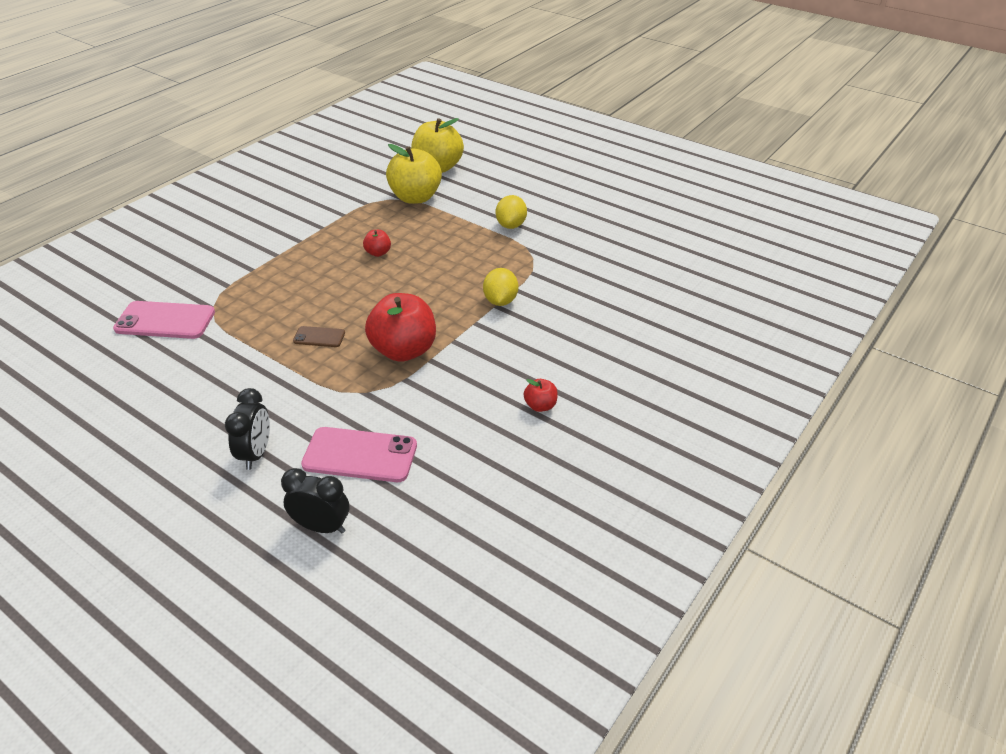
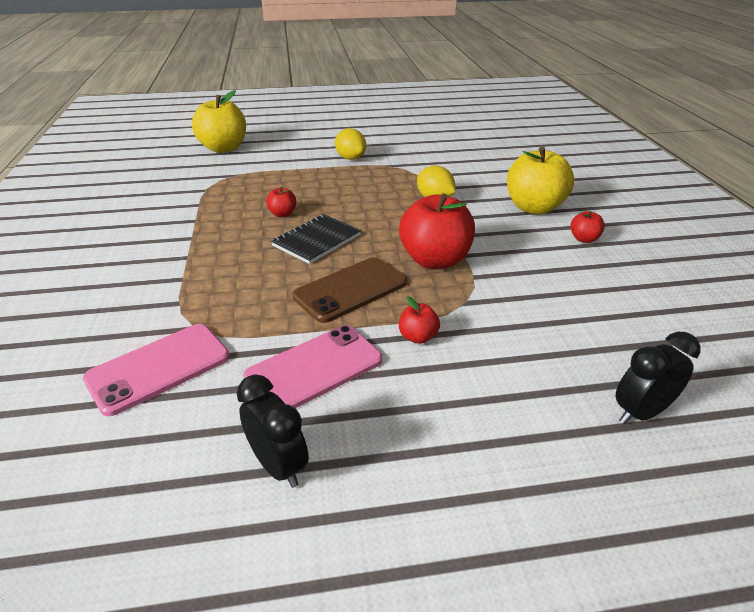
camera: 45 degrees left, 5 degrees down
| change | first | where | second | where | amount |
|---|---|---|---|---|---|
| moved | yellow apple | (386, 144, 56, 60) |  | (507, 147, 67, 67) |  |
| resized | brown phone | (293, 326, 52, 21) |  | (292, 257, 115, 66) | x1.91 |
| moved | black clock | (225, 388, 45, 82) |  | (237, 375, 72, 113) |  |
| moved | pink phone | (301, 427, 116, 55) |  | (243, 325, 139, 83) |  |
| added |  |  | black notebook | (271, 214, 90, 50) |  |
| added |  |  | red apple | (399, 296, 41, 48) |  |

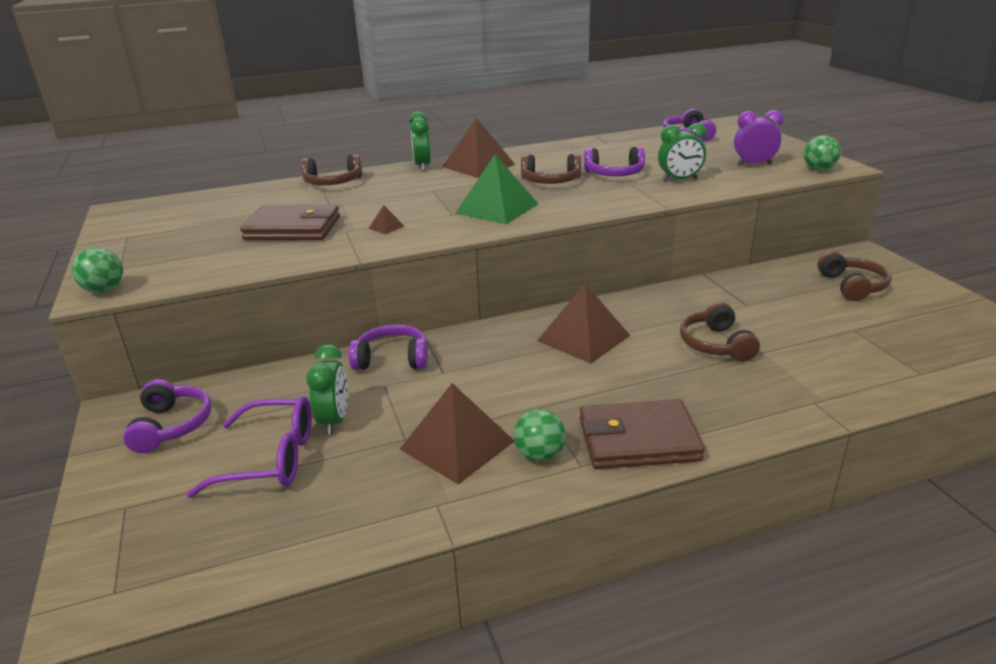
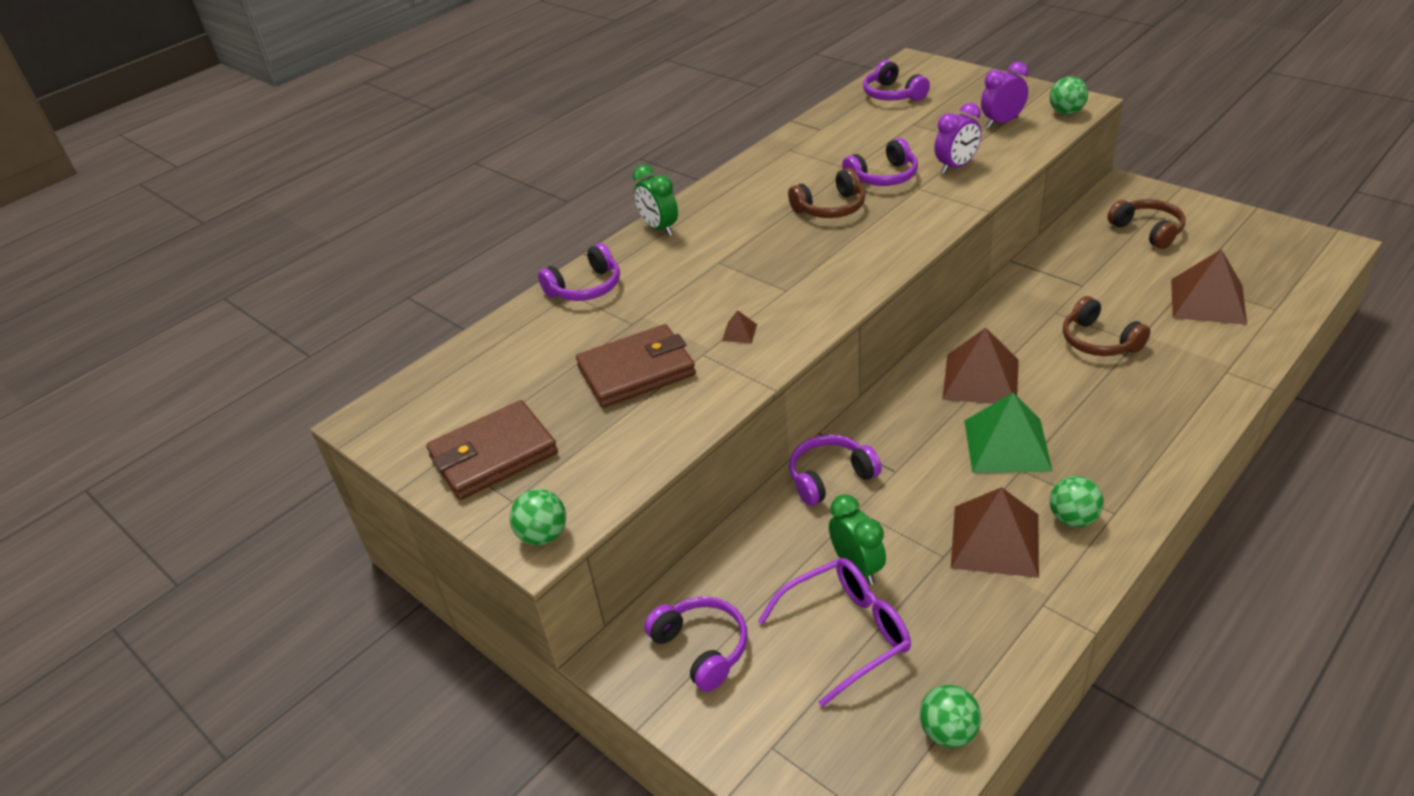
camera: 25 degrees left, 10 degrees up
| change | first | where | second | where | amount |
|---|---|---|---|---|---|
| moved | brown pyramid | (443, 118, 72, 60) |  | (1171, 249, 76, 76) |  |
| recoloured | green clock | (658, 123, 49, 59) | purple clock | (934, 103, 47, 70) |  |
| moved | green pyramid | (455, 154, 83, 70) |  | (964, 392, 89, 81) |  |
| recoloured | brown headphones | (301, 155, 61, 30) | purple headphones | (538, 243, 82, 58) |  |
| moved | brown wallet | (580, 399, 125, 70) |  | (426, 400, 132, 100) |  |
| added |  |  | green ball | (920, 685, 61, 63) |  |

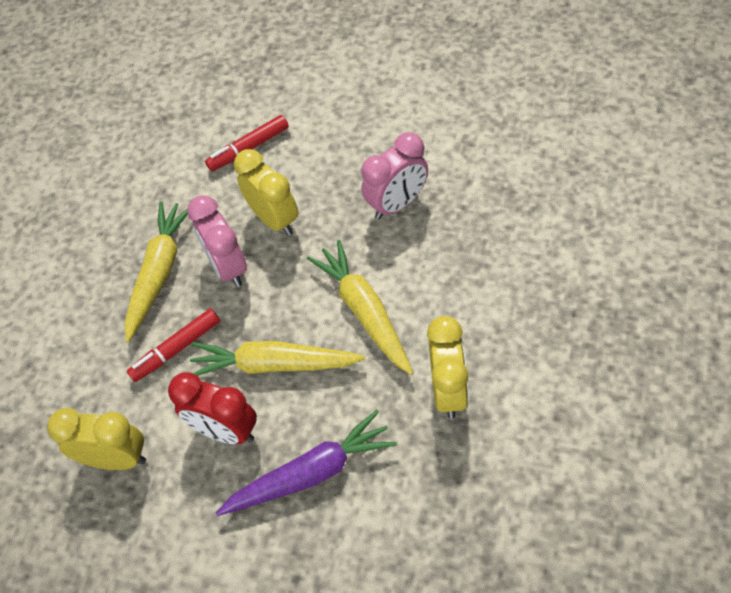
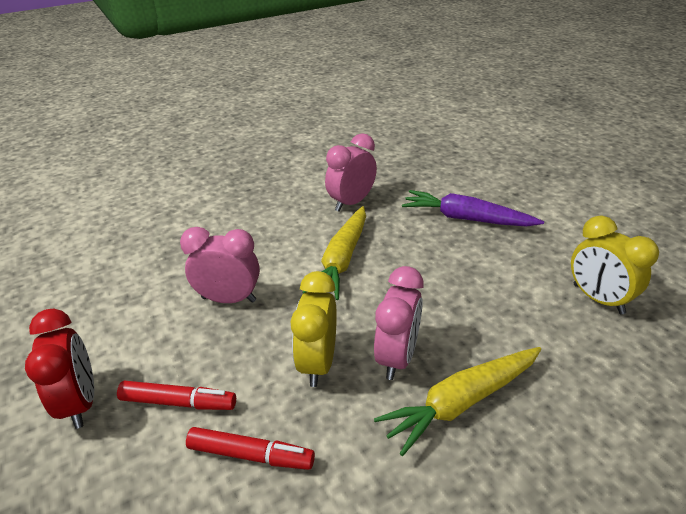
camera: 140 degrees left, 20 degrees down
| change | first | where | second | where | amount |
|---|---|---|---|---|---|
| moved | red marker | (127, 308, 93, 74) |  | (117, 381, 119, 29) |  |
| recoloured | yellow clock | (427, 316, 42, 103) | pink clock | (325, 133, 52, 79) |  |
| removed | yellow carrot | (190, 341, 175, 35) |  |  |  |
| moved | red clock | (168, 372, 89, 72) |  | (25, 309, 69, 120) |  |

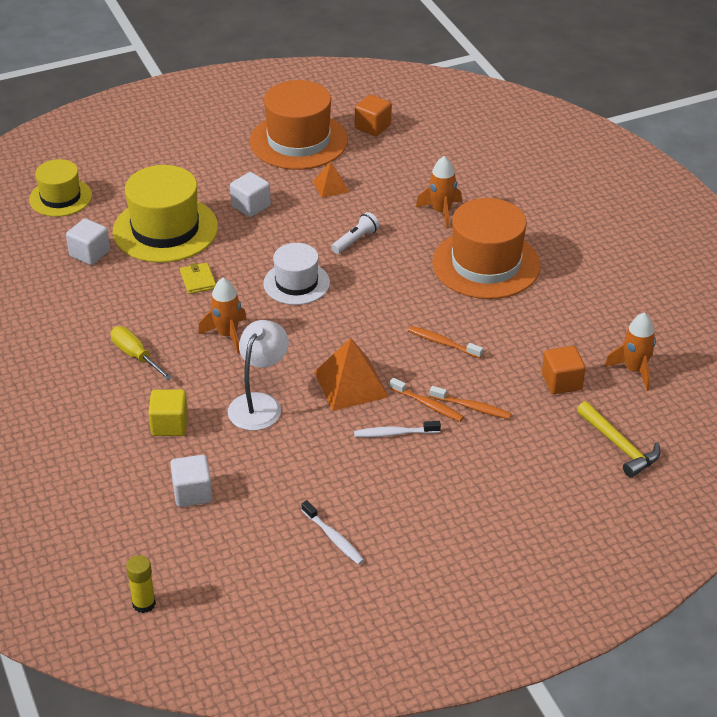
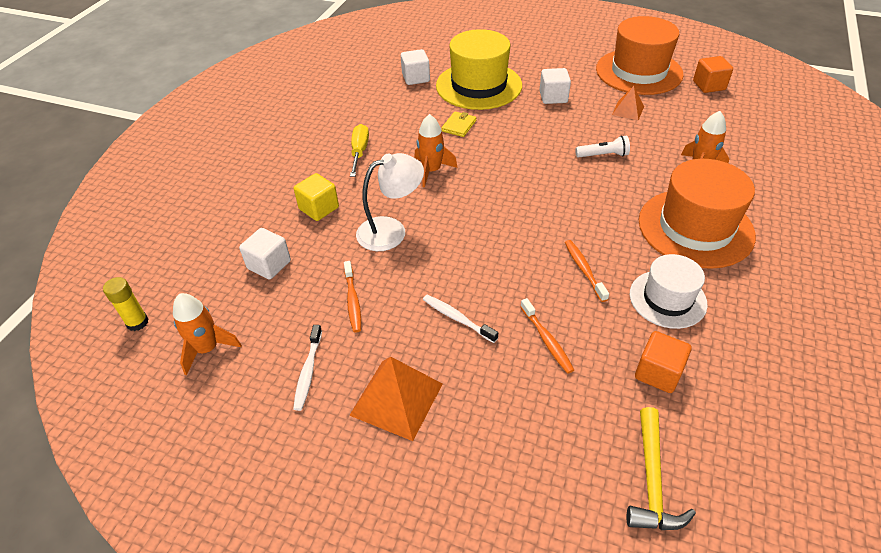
camera: 45 degrees right, 5 degrees up
| change | first | where | second | where | amount |
|---|---|---|---|---|---|
| removed | yellow hat | (29, 159, 63, 58) |  |  |  |
| moved | white hat | (263, 243, 67, 62) |  | (630, 254, 78, 75) |  |
| moved | orange rocket | (604, 312, 52, 78) |  | (173, 293, 69, 82) |  |
| moved | orange pyramid | (314, 338, 75, 73) |  | (349, 357, 94, 84) |  |
| moved | orange toothbrush | (390, 378, 74, 44) |  | (344, 261, 17, 72) |  |

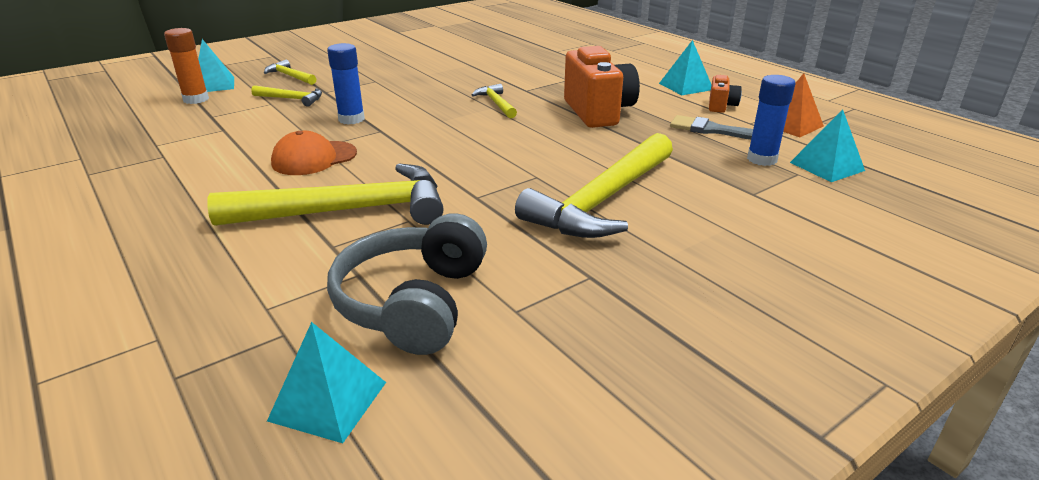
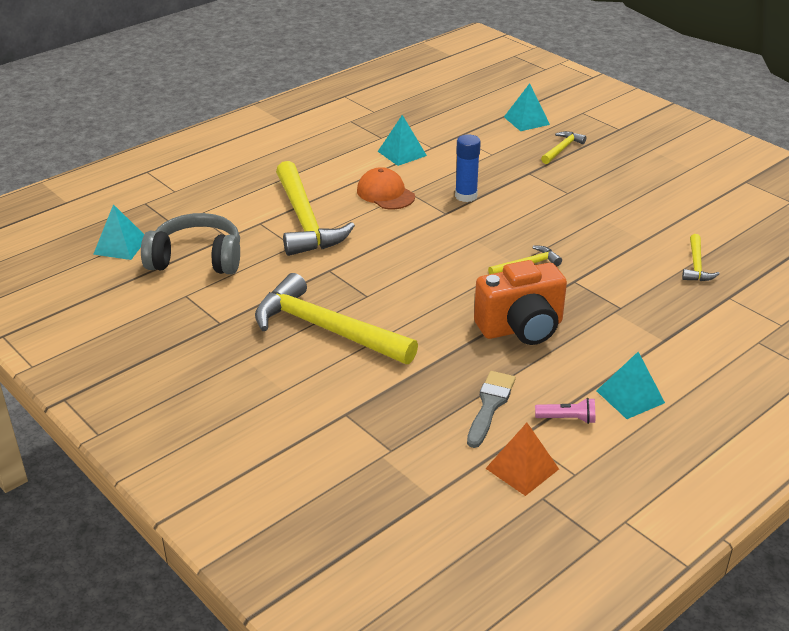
camera: 85 degrees right, 5 degrees up
| change | first | where | second | where | amount |
|---|---|---|---|---|---|
| removed | orange glue stick | (164, 28, 45, 76) |  |  |  |
| replaced | orange camera | (709, 75, 33, 38) | pink flashlight | (535, 398, 60, 26) |  |
| removed | blue glue stick | (747, 75, 49, 91) |  |  |  |
| moved | yellow hammer | (251, 85, 71, 22) |  | (682, 234, 38, 47) |  |
| moved | turquoise pyramid | (790, 109, 75, 73) |  | (378, 115, 49, 51) |  |

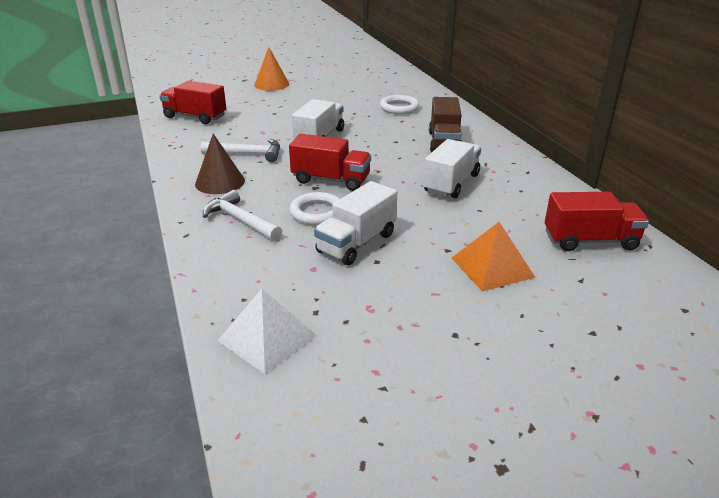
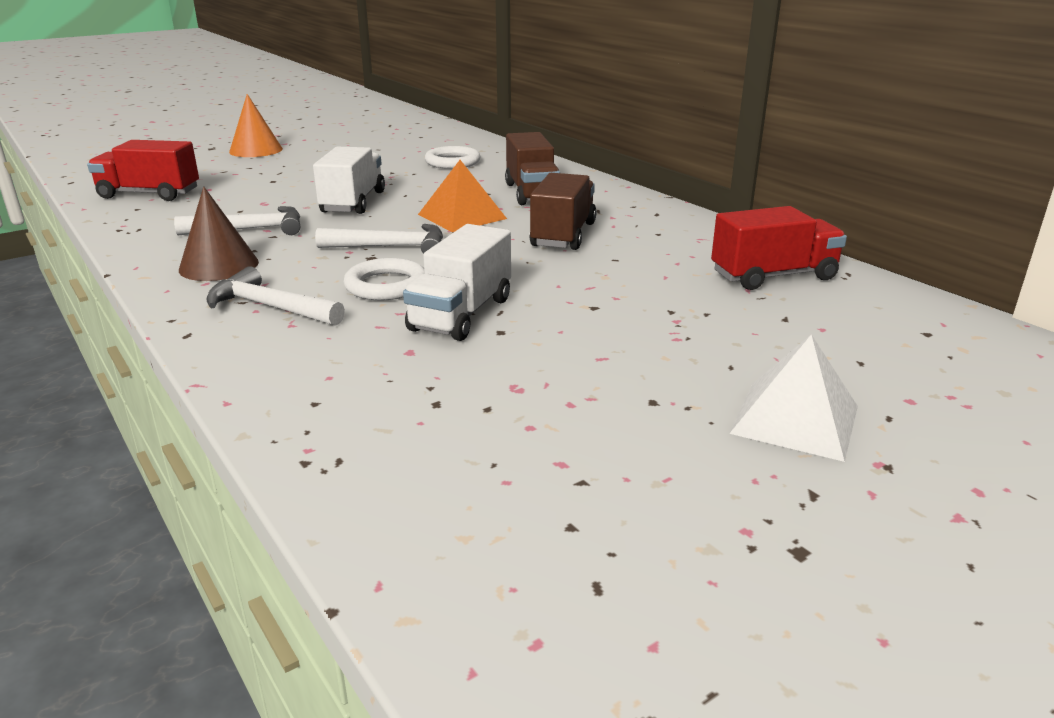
camera: 15 degrees left, 5 degrees down
| change | first | where | second | where | amount |
|---|---|---|---|---|---|
| replaced | red truck | (289, 134, 82, 57) | white hammer | (315, 224, 128, 30) |  |
| recoloured | white truck | (423, 139, 58, 59) | brown truck | (529, 173, 67, 77) |  |
| moved | orange pyramid | (452, 222, 84, 69) |  | (418, 160, 89, 72) |  |
| moved | white pyramid | (217, 289, 100, 85) |  | (729, 334, 129, 128) |  |

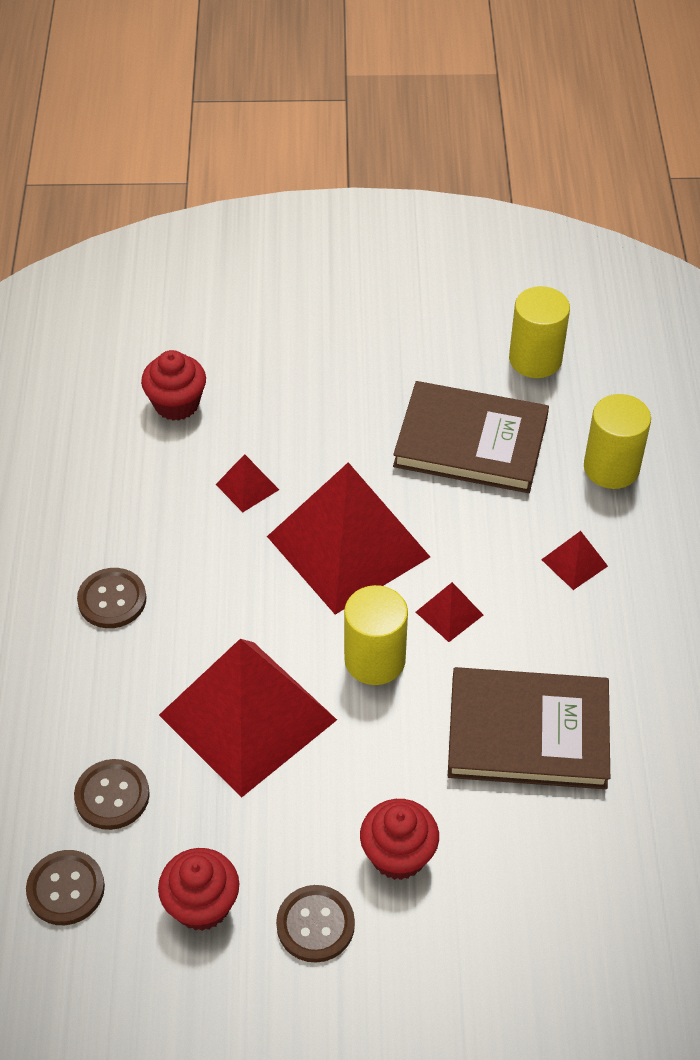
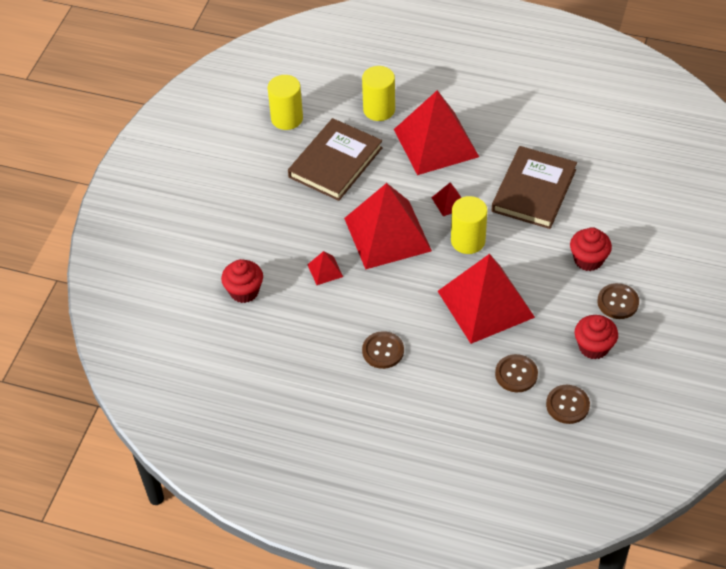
camera: 70 degrees left, 0 degrees up
| change | first | where | second | where | amount |
|---|---|---|---|---|---|
| resized | red pyramid | (541, 531, 67, 59) |  | (394, 90, 85, 85) | x2.50 |

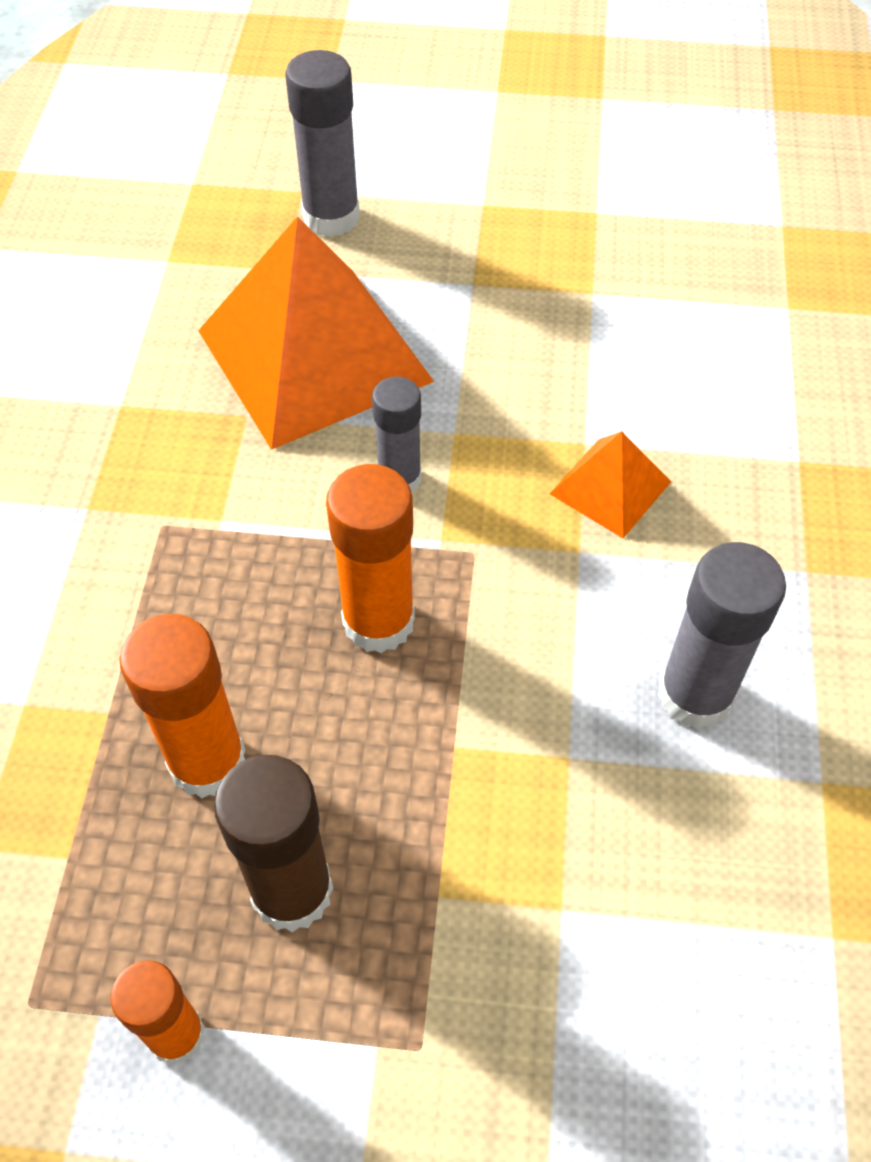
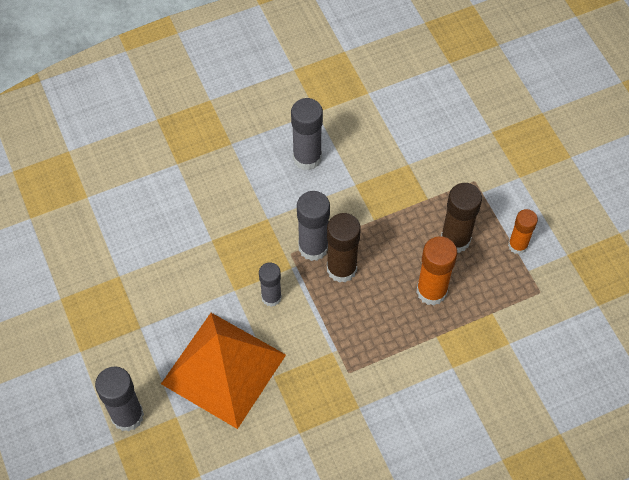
camera: 120 degrees left, 5 degrees up
| change | first | where | second | where | amount |
|---|---|---|---|---|---|
| removed | orange pyramid | (549, 431, 122, 107) |  |  |  |
| recoloured | orange glue stick | (326, 464, 89, 189) | brown glue stick | (327, 213, 34, 70) |  |
| added |  |  | grey glue stick | (297, 191, 33, 70) |  |

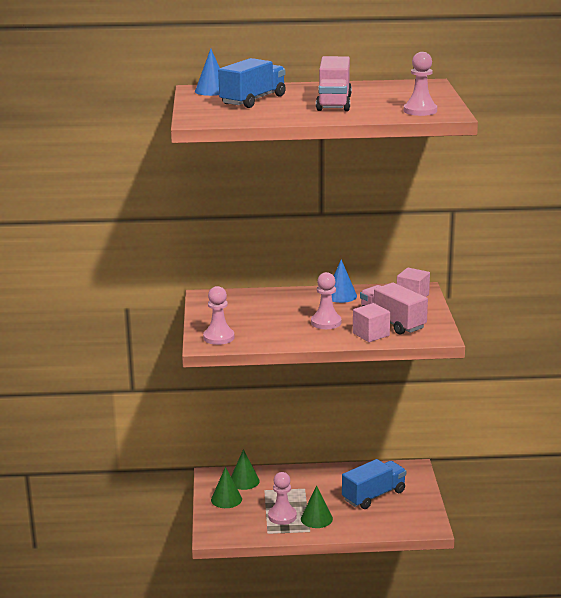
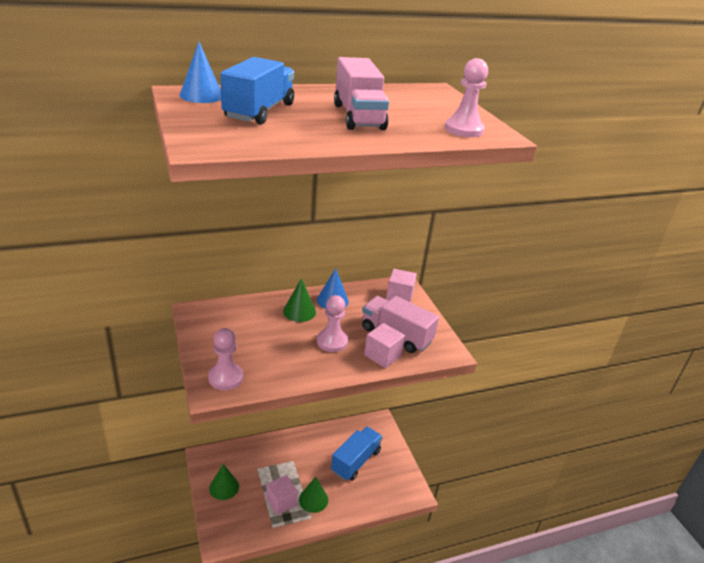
camera: 20 degrees left, 10 degrees up
| change | first | where | second | where | amount |
|---|---|---|---|---|---|
| moved | green cone | (231, 449, 29, 41) |  | (283, 278, 33, 44) |  |
| replaced | pink pawn | (268, 472, 29, 53) | pink cube | (266, 475, 32, 40) |  |

